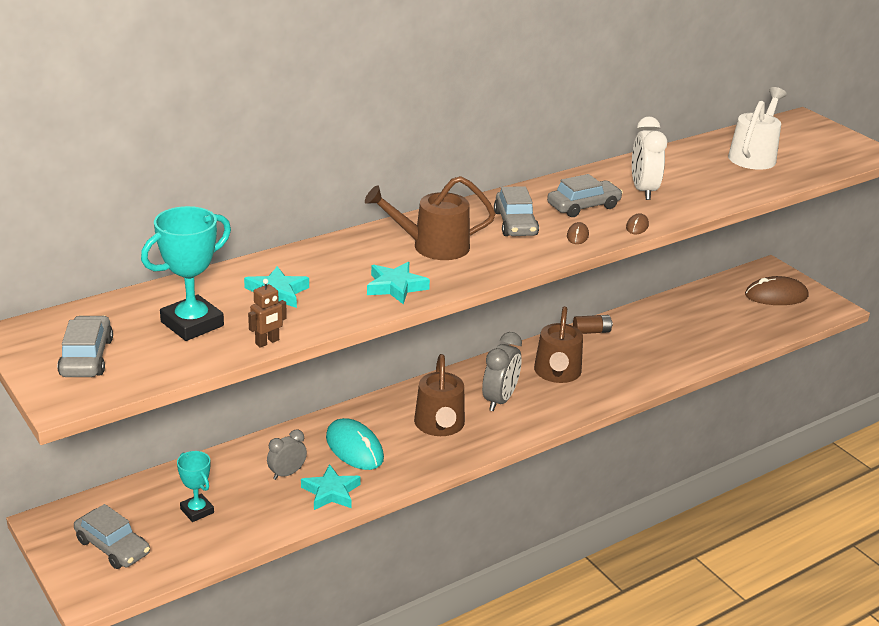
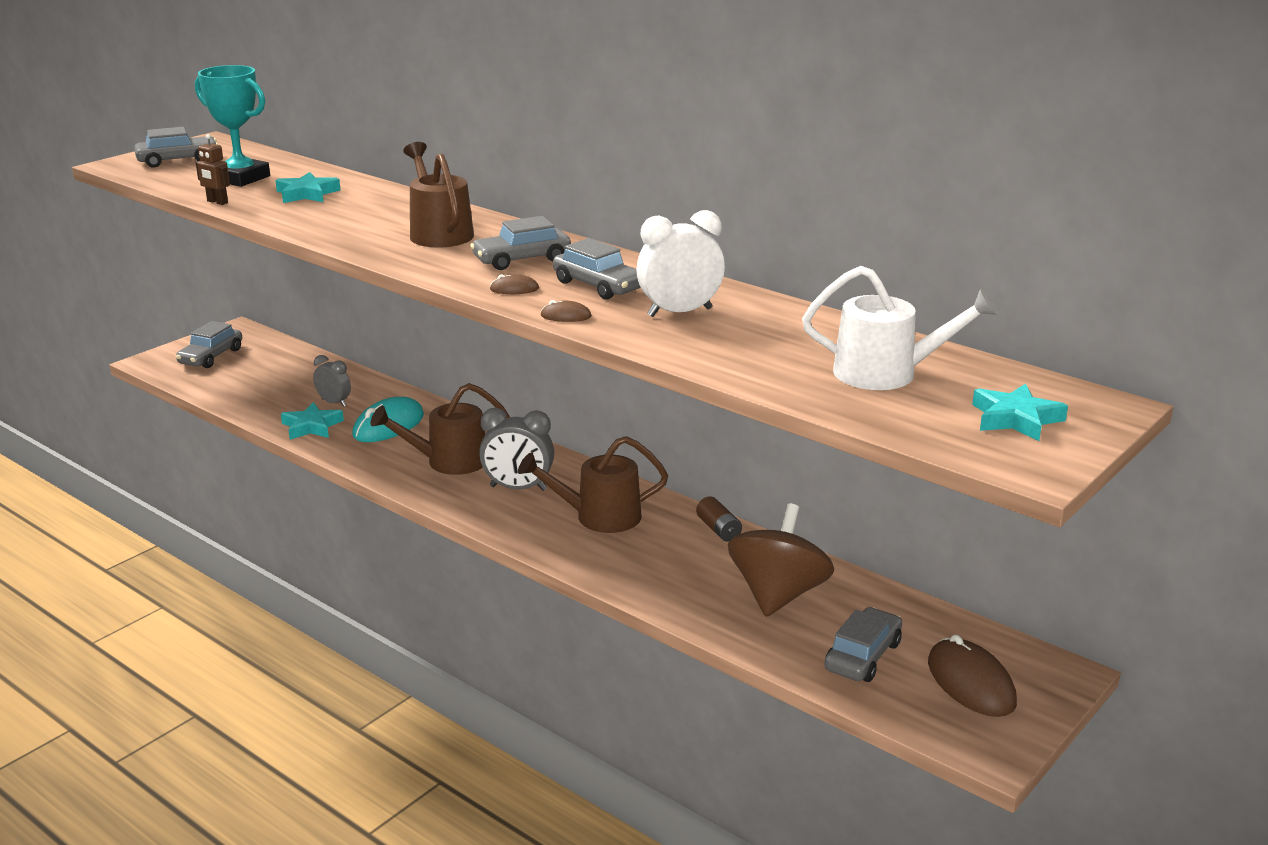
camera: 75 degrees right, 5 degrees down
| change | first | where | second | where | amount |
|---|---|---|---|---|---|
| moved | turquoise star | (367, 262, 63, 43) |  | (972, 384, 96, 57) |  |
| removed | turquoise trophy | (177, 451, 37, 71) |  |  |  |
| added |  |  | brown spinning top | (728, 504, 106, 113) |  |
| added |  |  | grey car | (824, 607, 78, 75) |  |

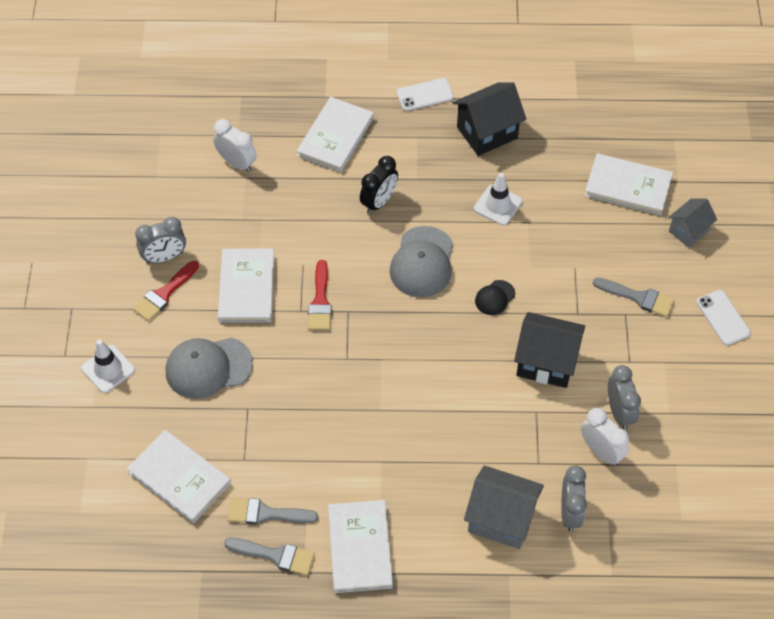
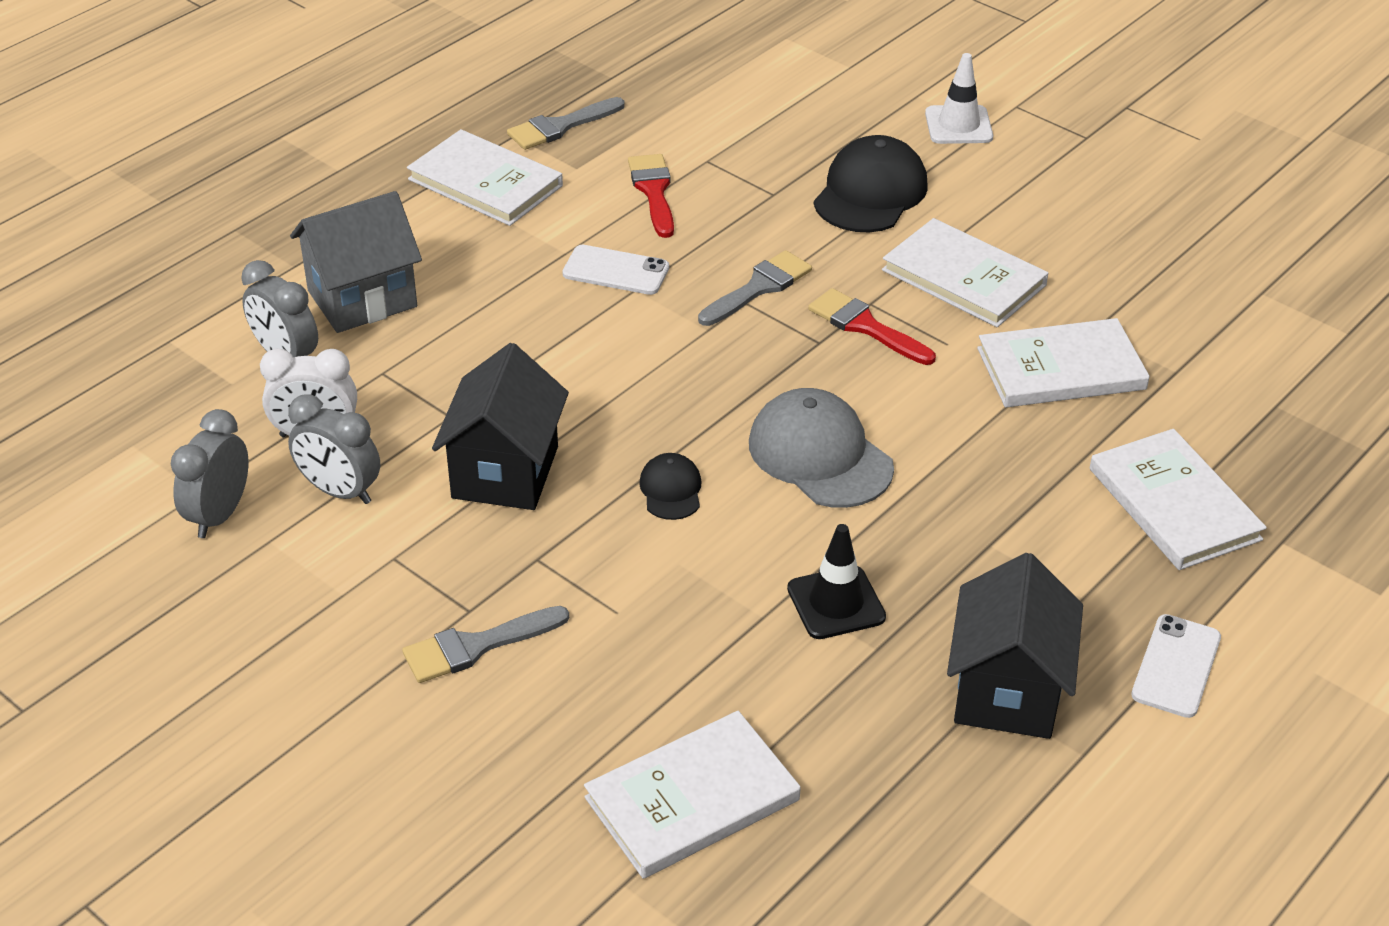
camera: 130 degrees right, 15 degrees down
| change | first | where | second | where | amount |
|---|---|---|---|---|---|
| removed | white clock | (213, 119, 44, 53) |  |  |  |
| removed | black clock | (360, 156, 38, 58) |  |  |  |
| recoloured | white traffic cone | (474, 173, 48, 52) | black traffic cone | (787, 524, 99, 115) |  |
| removed | grey house | (668, 198, 49, 50) |  |  |  |
| moved | grey clock | (135, 217, 51, 47) |  | (171, 409, 77, 129) |  |
| moved | red brush | (133, 261, 66, 60) |  | (628, 154, 46, 84) |  |
| moved | white phone | (696, 290, 55, 55) |  | (562, 245, 107, 50) |  |
| turned | black house | (514, 312, 71, 76) |  | (432, 343, 137, 167) | 45 degrees counterclockwise |
| recoloured | grey cap | (166, 338, 87, 61) | black cap | (814, 135, 114, 97) |  |
| moved | white book | (127, 430, 104, 93) |  | (977, 318, 173, 89) |  |
| moved | grey brush | (228, 498, 90, 26) |  | (698, 250, 114, 76) |  |

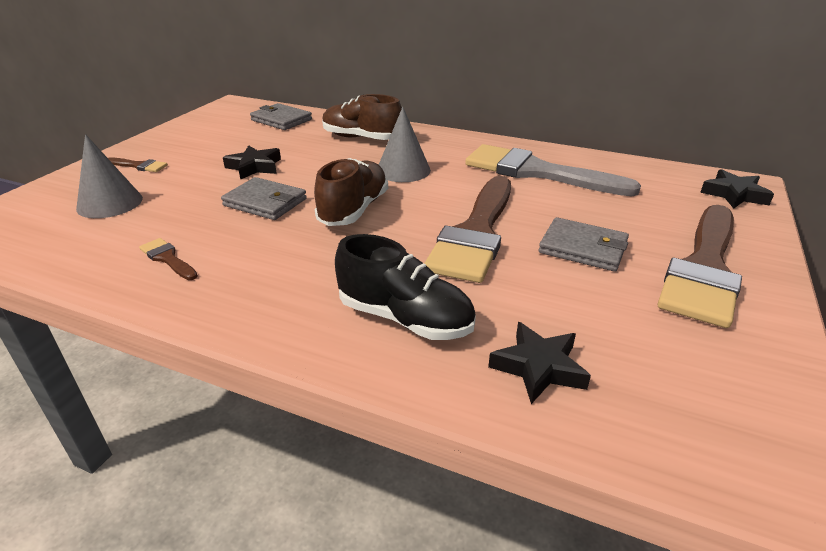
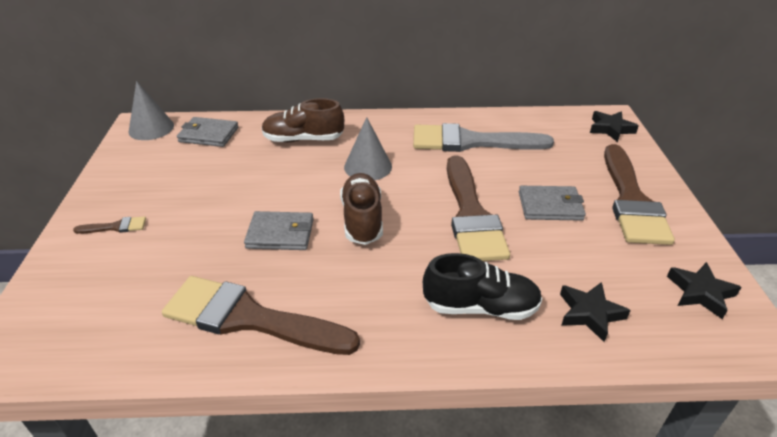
camera: 25 degrees left, 5 degrees up
| change | first | where | second | where | amount |
|---|---|---|---|---|---|
| moved | grey cone | (76, 134, 67, 84) |  | (128, 81, 46, 59) |  |
| moved | black star | (223, 145, 58, 35) |  | (667, 262, 75, 57) |  |
| resized | brown brush | (139, 238, 59, 42) |  | (162, 276, 198, 79) | x2.48 |

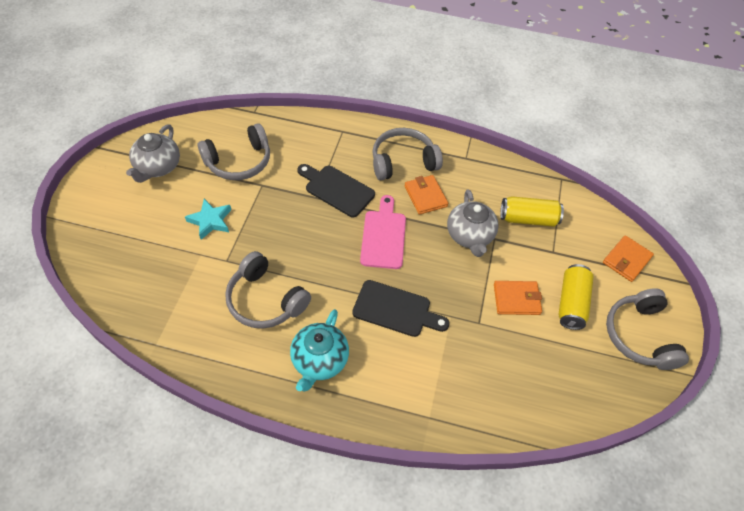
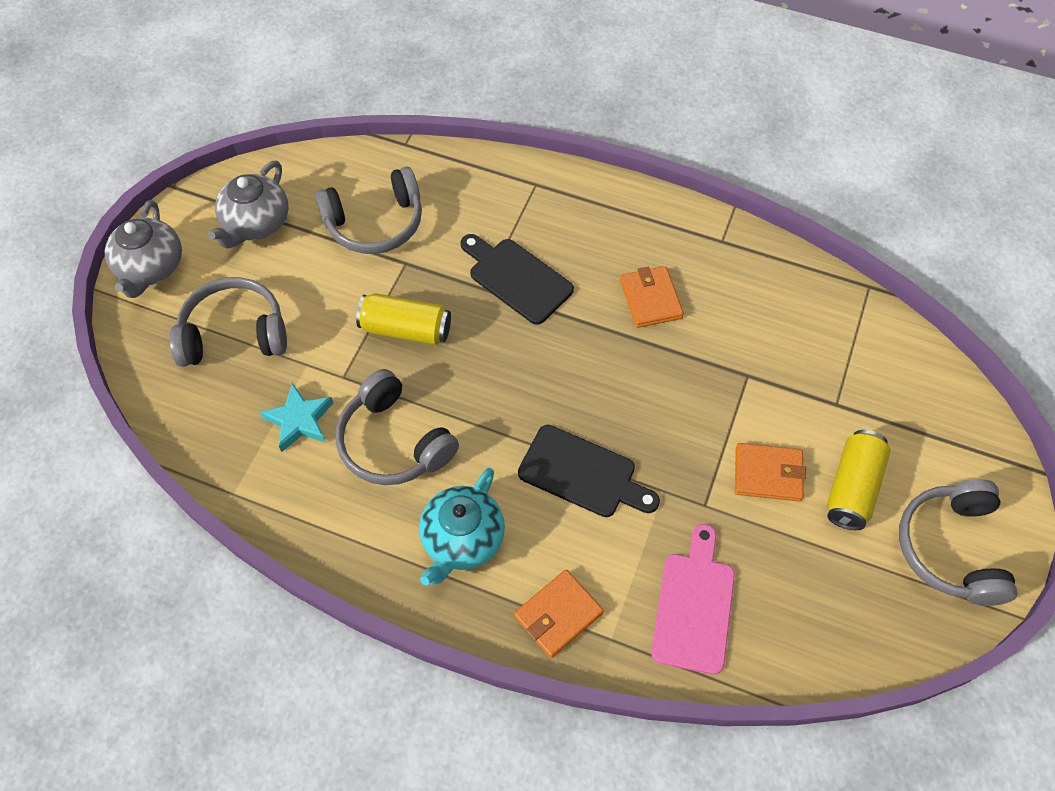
camera: 10 degrees right, 5 degrees up
| change | first | where | second | where | amount |
|---|---|---|---|---|---|
| moved | grey headphones | (372, 128, 71, 52) |  | (169, 277, 118, 90) |  |
| moved | grey teapot | (447, 189, 52, 68) |  | (104, 200, 78, 98) |  |
| moved | pink cutting board | (360, 195, 46, 74) |  | (651, 524, 84, 151) |  |
| moved | yellow can | (500, 196, 64, 31) |  | (356, 293, 95, 52) |  |
| moved | turquoise star | (185, 199, 46, 41) |  | (260, 383, 73, 69) |  |
| moved | orange wallet | (603, 235, 51, 47) |  | (514, 569, 90, 89) |  |

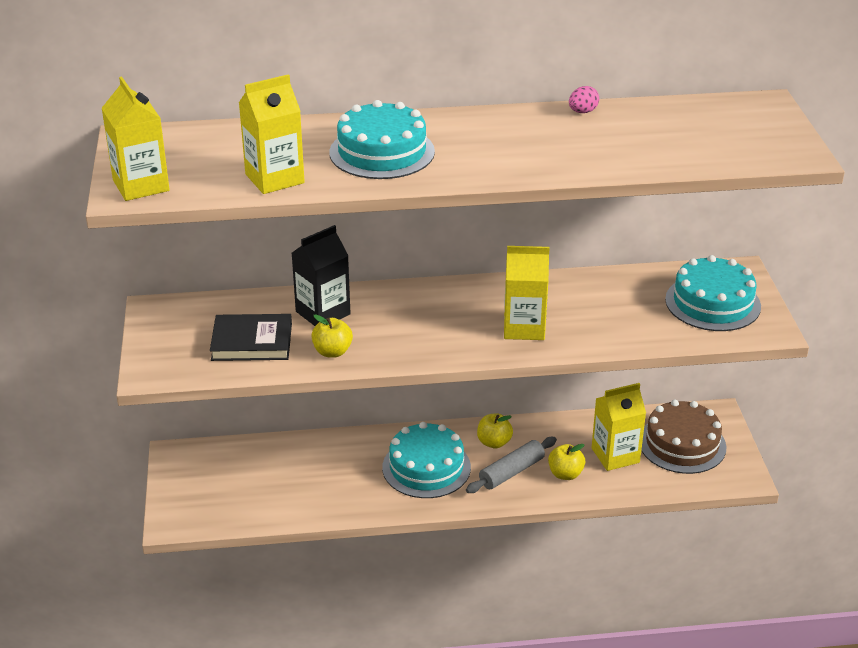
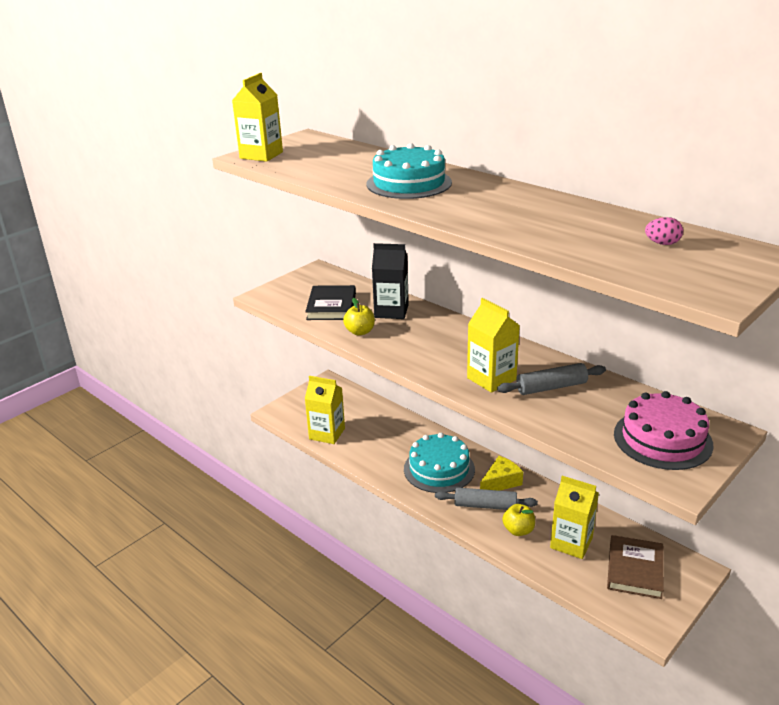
camera: 50 degrees right, 5 degrees down
| change | first | where | second | where | amount |
|---|---|---|---|---|---|
| moved | yellow carton | (239, 74, 66, 120) |  | (305, 376, 40, 68) |  |
| moved | pink egg | (569, 86, 30, 27) |  | (645, 217, 38, 28) |  |
| recoloured | turquoise cake | (665, 255, 96, 76) | pink cake | (614, 391, 100, 79) |  |
| turned | black book | (210, 314, 82, 47) |  | (305, 285, 51, 35) | 45 degrees clockwise |
| replaced | brown cake | (641, 400, 86, 74) | brown book | (607, 535, 57, 64) |  |
| replaced | yellow apple | (477, 413, 36, 35) | yellow cheese | (480, 456, 43, 35) |  |
| added |  |  | grey rolling pin | (497, 363, 109, 32) |  |

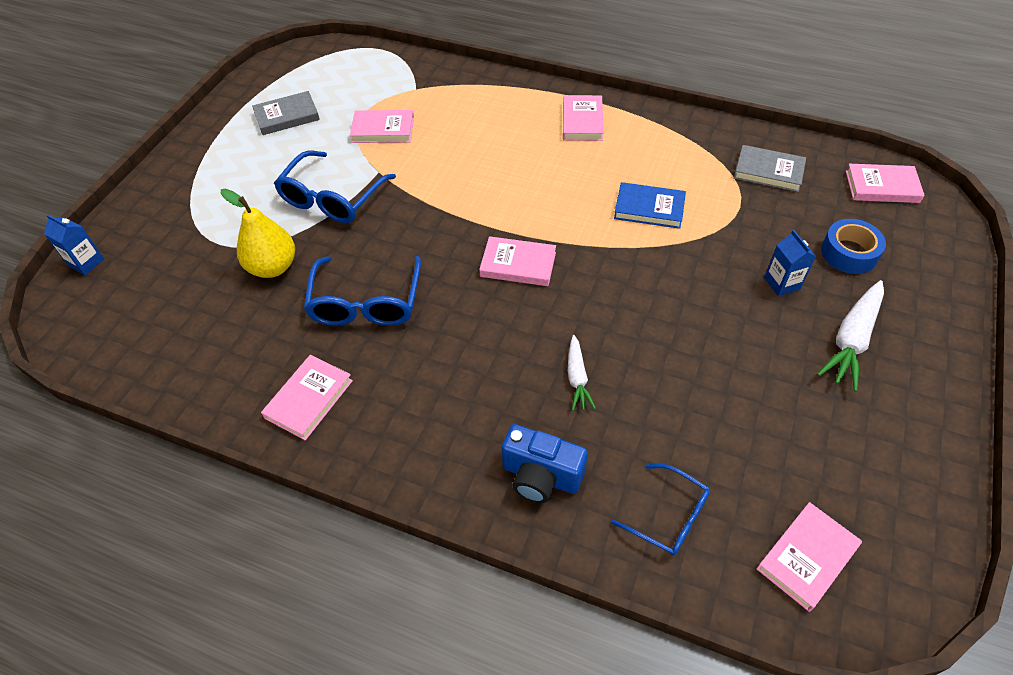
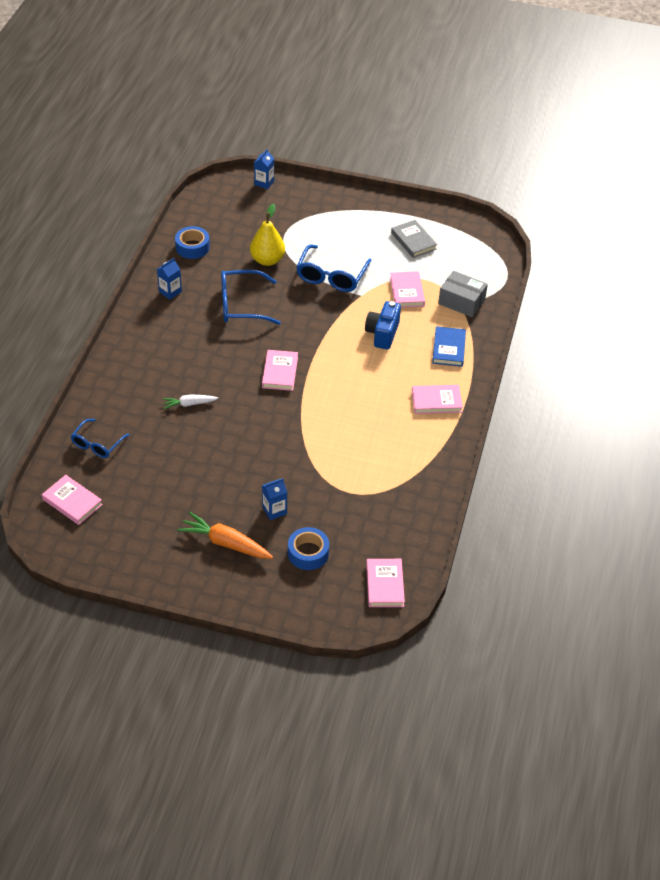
camera: 80 degrees right, 5 degrees down
| change | first | where | second | where | amount |
|---|---|---|---|---|---|
| removed | grey book | (734, 145, 72, 47) |  |  |  |
| turned | blue glasses | (274, 151, 122, 72) |  | (296, 245, 76, 47) | 90 degrees counterclockwise |
| moved | blue book | (614, 182, 72, 47) |  | (432, 326, 34, 41) |  |
| recoloured | white carrot | (817, 280, 67, 112) | orange carrot | (178, 512, 95, 47) |  |
| replaced | pink book | (261, 355, 92, 85) | blue carton | (157, 258, 25, 42) |  |
| moved | blue camera | (502, 424, 86, 79) |  | (365, 301, 36, 49) |  |
| added |  |  | blue tape | (175, 226, 35, 33) |  |
| added |  |  | grey box | (438, 271, 50, 46) |  |

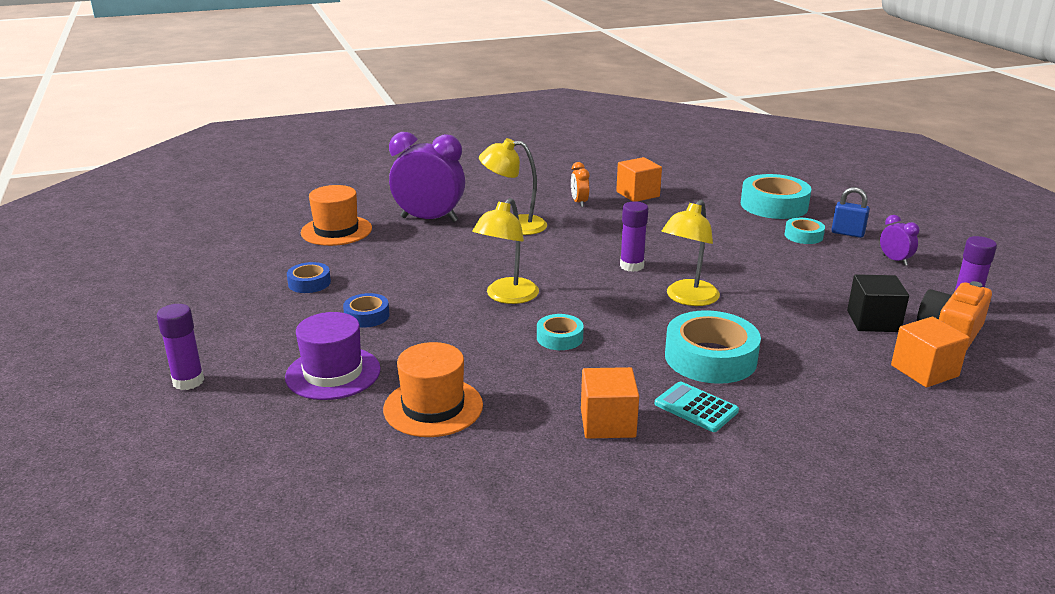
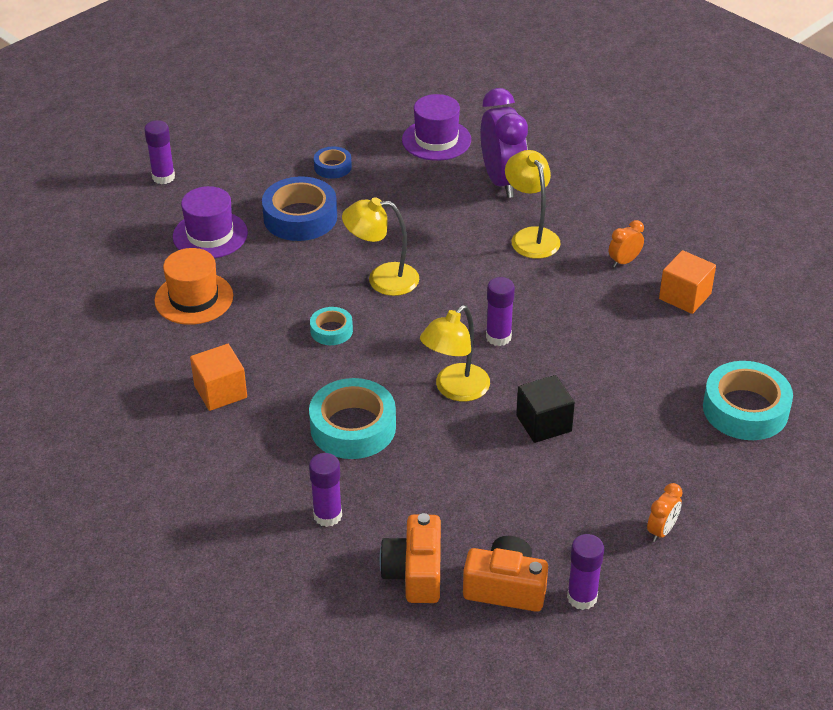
camera: 65 degrees right, 15 degrees up
| change | first | where | second | where | amount |
|---|---|---|---|---|---|
| recoloured | orange hat | (301, 185, 71, 61) | purple hat | (402, 94, 69, 67) |  |
| removed | blue padlock | (831, 187, 39, 51) |  |  |  |
| turned | yellow lamp | (661, 200, 59, 106) |  | (420, 305, 70, 97) | 60 degrees counterclockwise |
| recoloured | purple clock | (880, 215, 40, 50) | orange clock | (647, 483, 36, 59) |  |
| removed | turquoise tape | (784, 218, 41, 26) |  |  |  |
| moved | black cube | (847, 274, 62, 58) |  | (516, 375, 59, 68) |  |
| resized | blue tape | (343, 293, 46, 35) |  | (262, 176, 75, 65) | x1.89 |
| replaced | orange cube | (891, 317, 79, 71) | orange camera | (379, 513, 62, 90) |  |
| removed | turquoise calculator | (655, 381, 84, 51) |  |  |  |
| added |  |  | purple glue stick | (309, 453, 33, 74) |  |

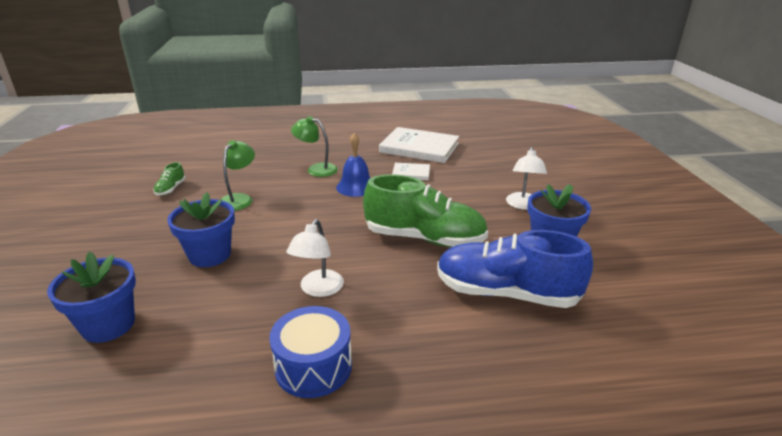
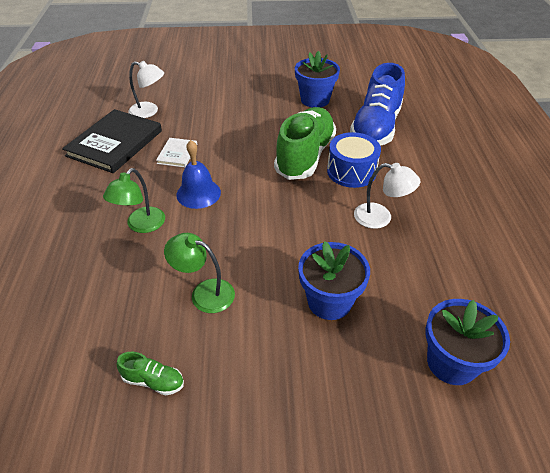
camera: 85 degrees left, 15 degrees up
| change | first | where | second | where | amount |
|---|---|---|---|---|---|
| recoloured | white book | (379, 127, 80, 36) | black book | (62, 109, 100, 64) |  |
| moved | white lamp | (506, 147, 41, 63) |  | (128, 61, 36, 57) |  |
| moved | blue drum | (269, 306, 83, 92) |  | (327, 132, 54, 56) |  |

